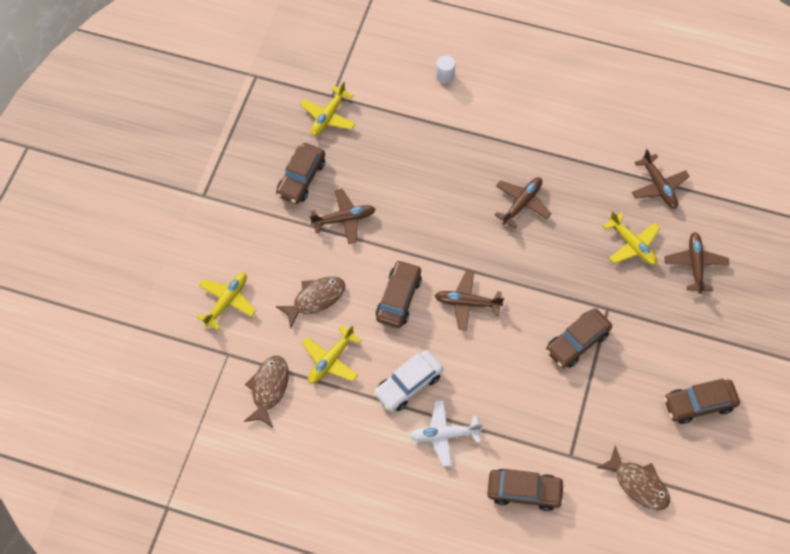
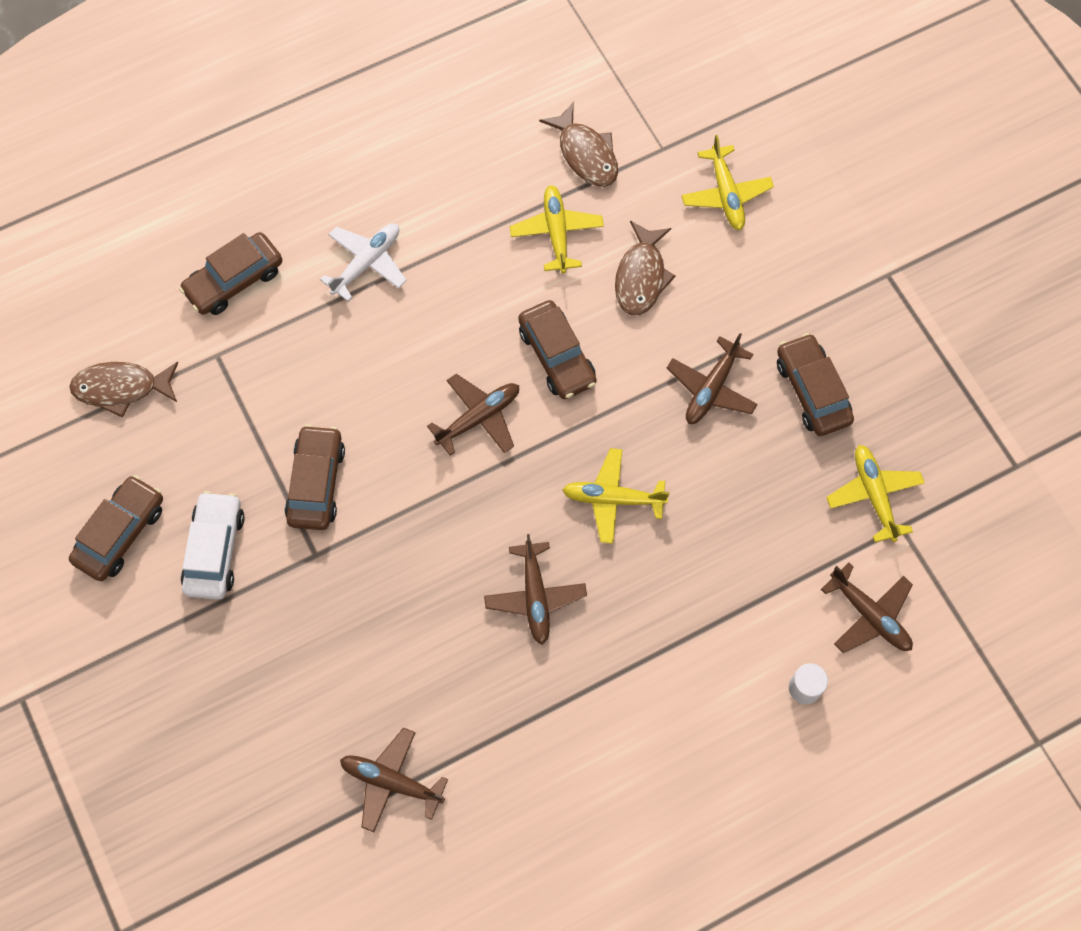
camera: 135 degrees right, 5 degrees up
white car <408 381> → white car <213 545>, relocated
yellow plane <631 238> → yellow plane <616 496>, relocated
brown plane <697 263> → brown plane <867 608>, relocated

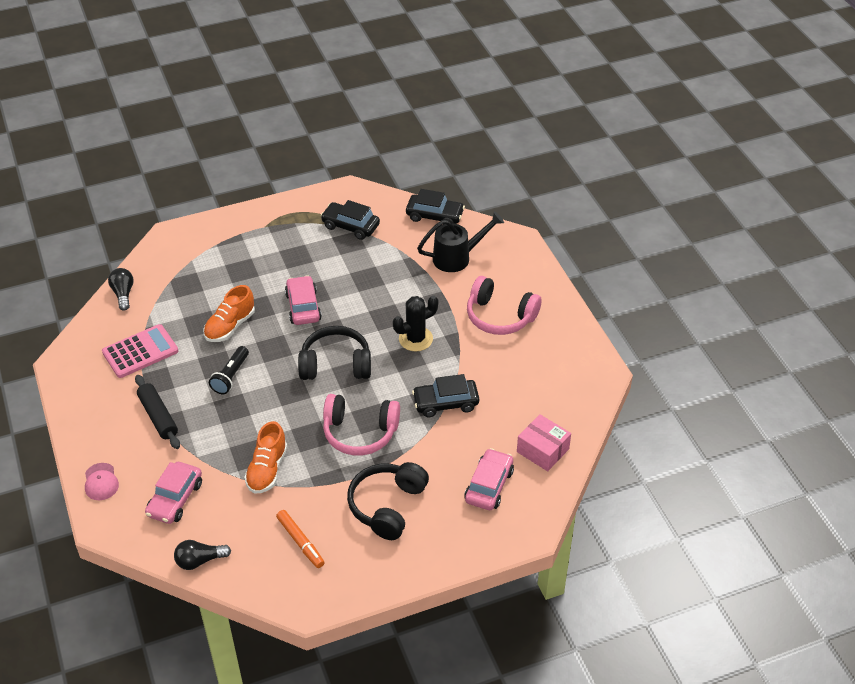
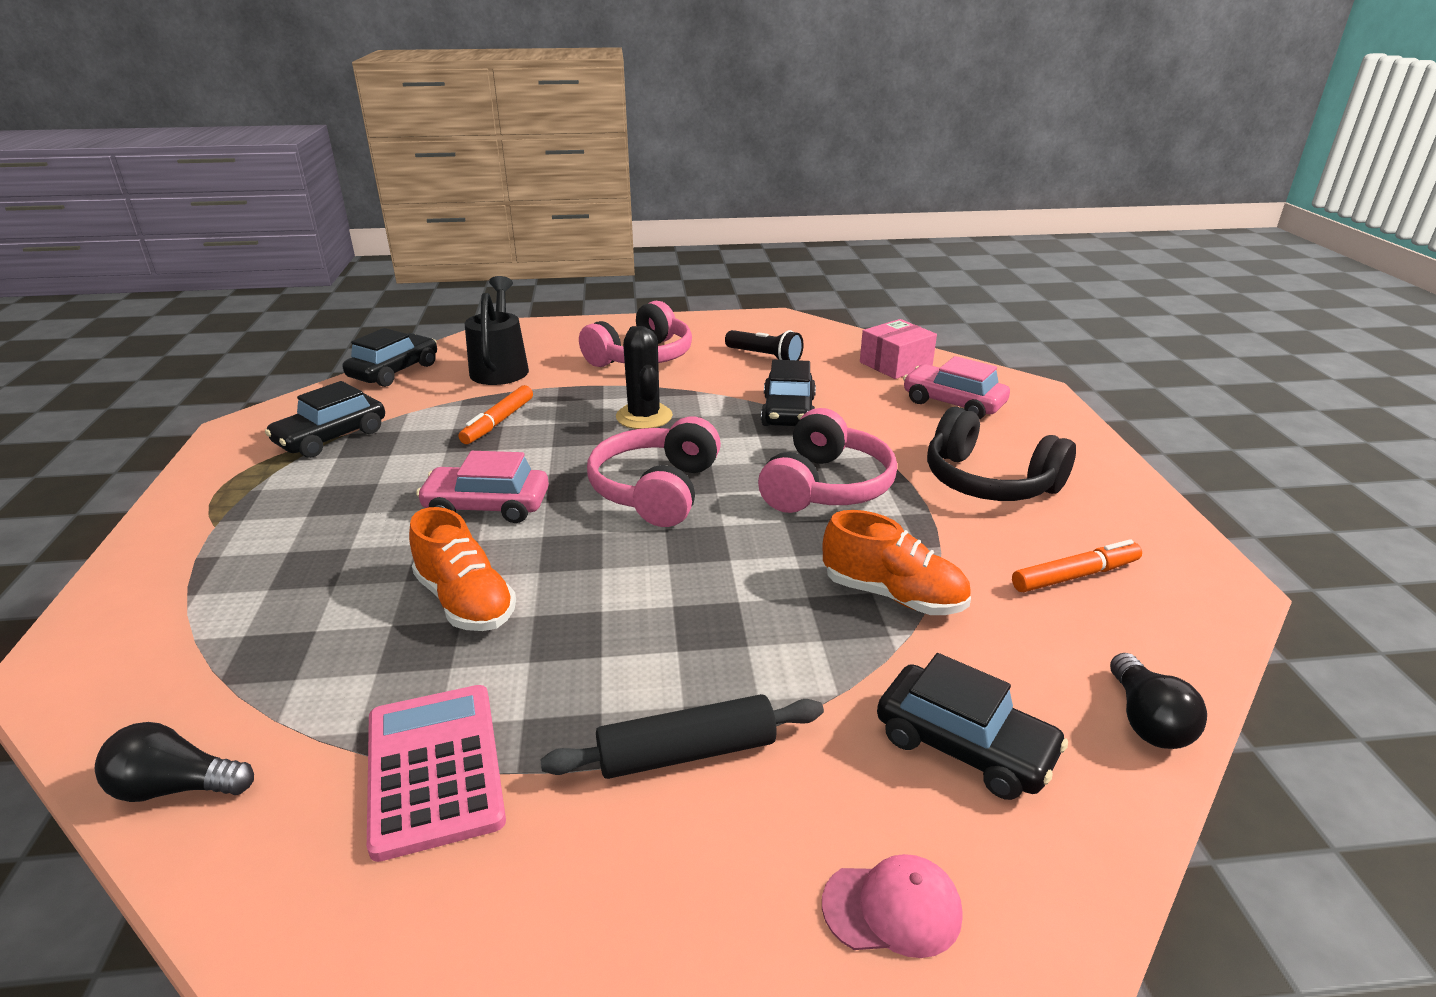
camera: 75 degrees left, 15 degrees down
pink car <173 493> → black car <972 726>
black flashlight <229 370> → black flashlight <764 345>, relocated
black headphones <334 353> → pink headphones <654 472>
- → orange marker <496 414>

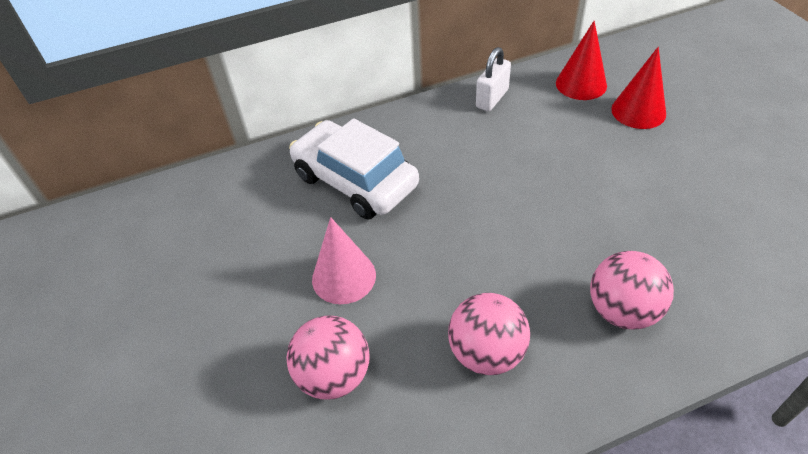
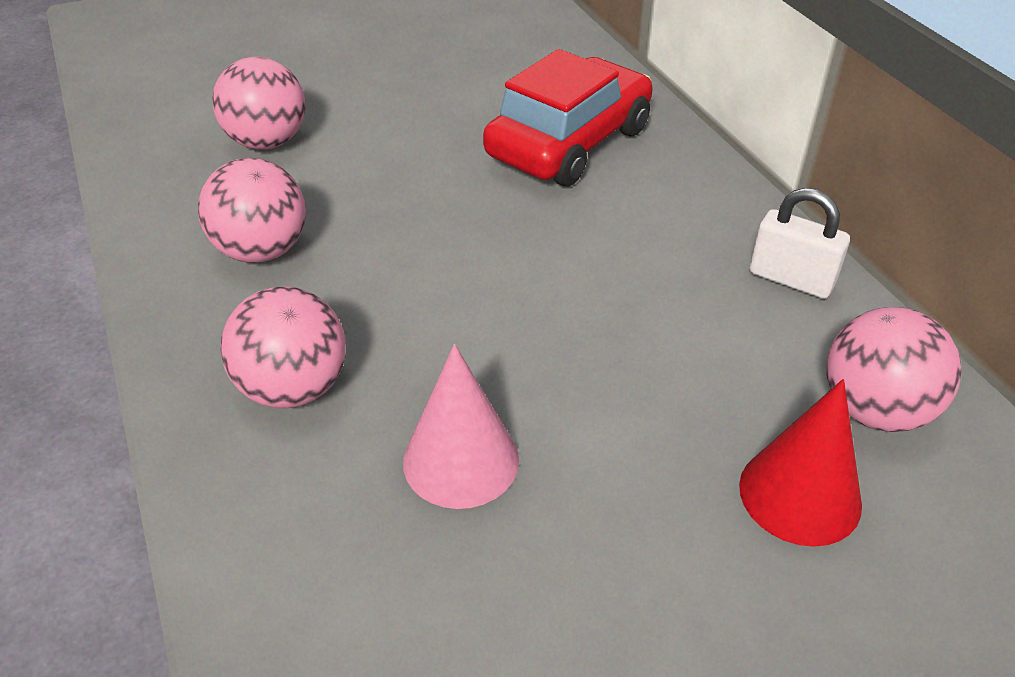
camera: 85 degrees right, 5 degrees down
white car <354 168> → red car <568 117>
pink cone <344 260> → pink cone <461 426>, relocated
red cone <581 60> → pink ball <894 369>

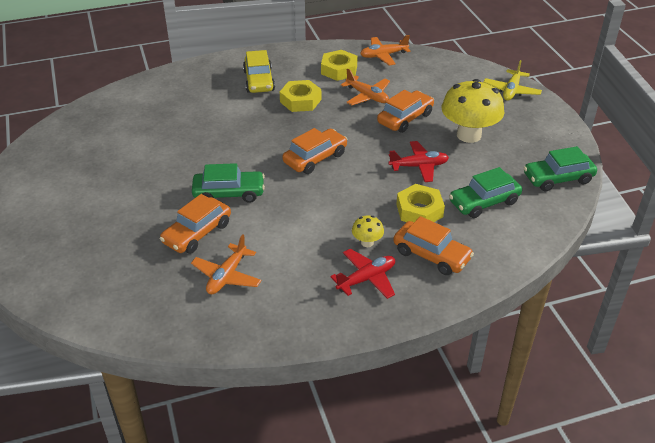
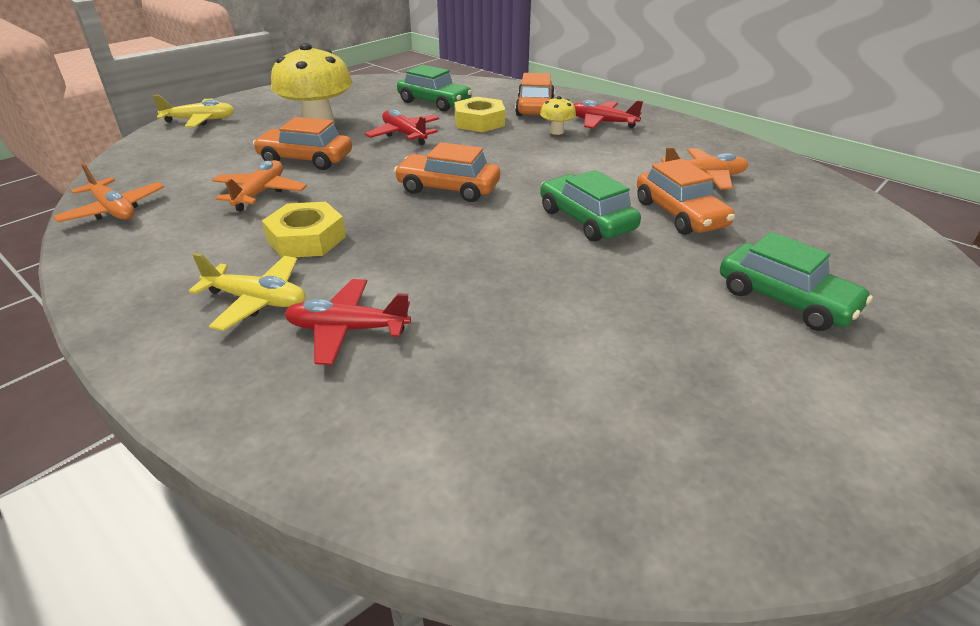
camera: 120 degrees left, 5 degrees down
orange car <195 224> → orange car <686 197>, 60 degrees clockwise
yellow car <259 71> → yellow plane <247 292>
yellow nut <339 65> → -
green car <560 168> → green car <796 281>, relocated
- → red plane <347 322>

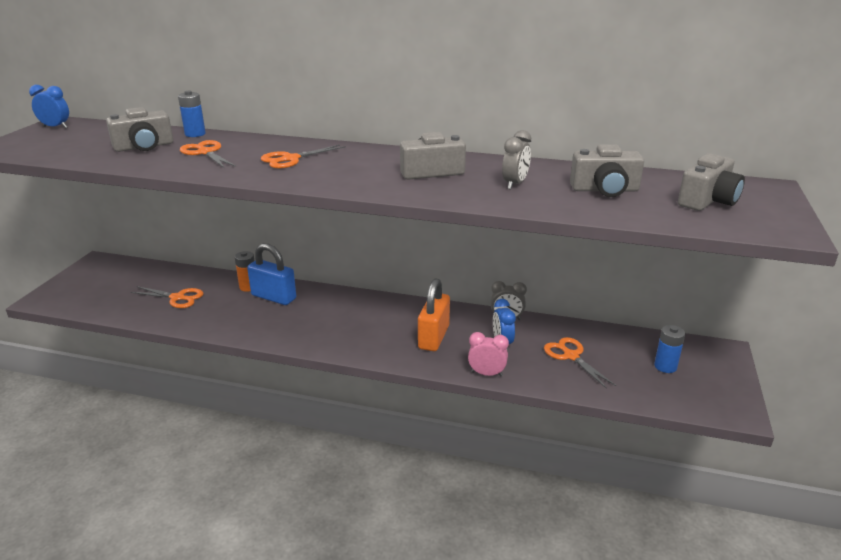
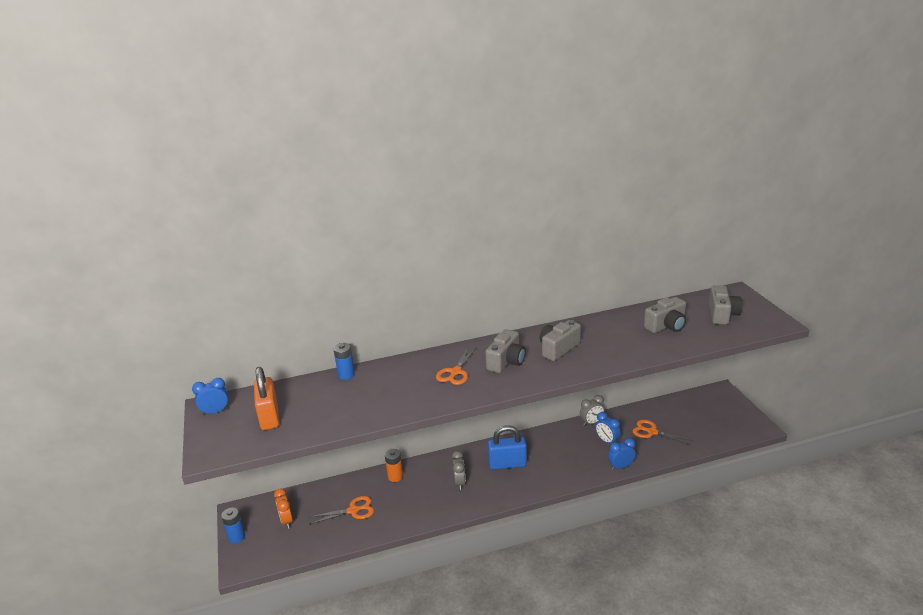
camera: 30 degrees left, 0 degrees up
grey camera <139 129> → grey camera <505 351>, relocated
orange scissors <208 154> → -
blue padlock <271 274> → blue padlock <507 447>, relocated
orange padlock <434 314> → orange padlock <266 398>, relocated
pink clock <488 354> → blue clock <622 454>
grey clock <516 160> → grey clock <459 470>, relocated
blue battery <669 349> → blue battery <233 525>, relocated
- → orange clock <283 508>

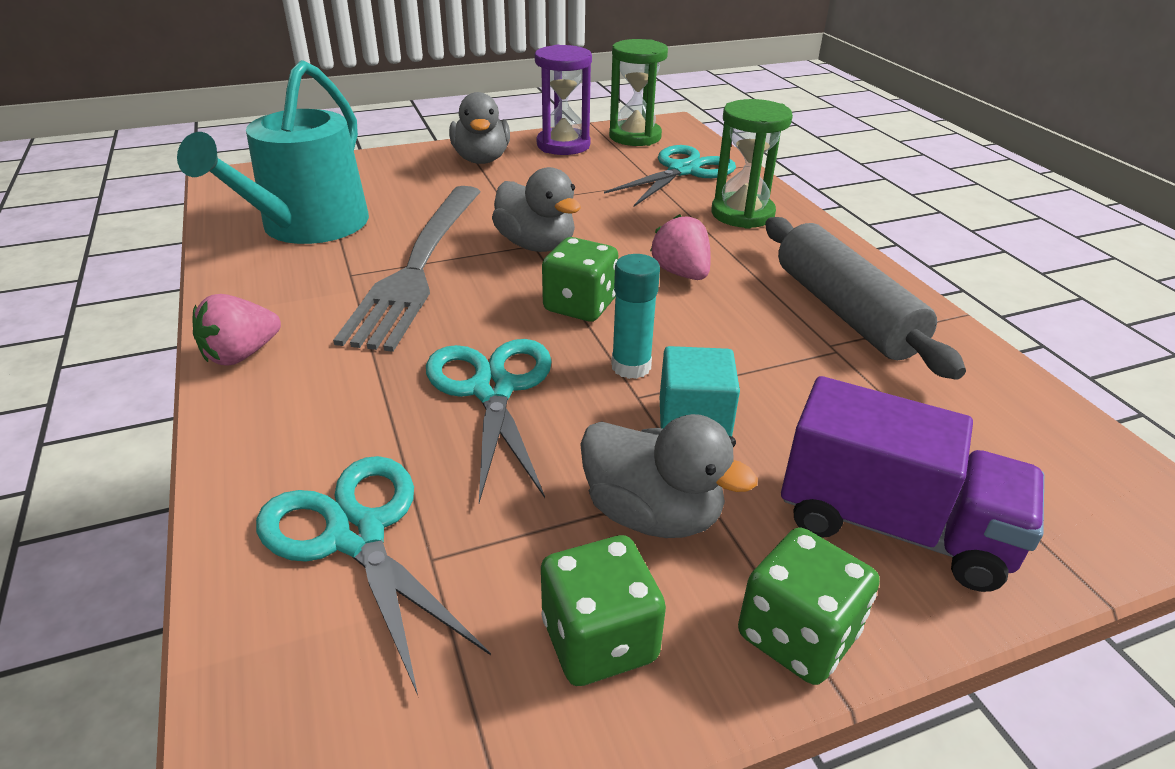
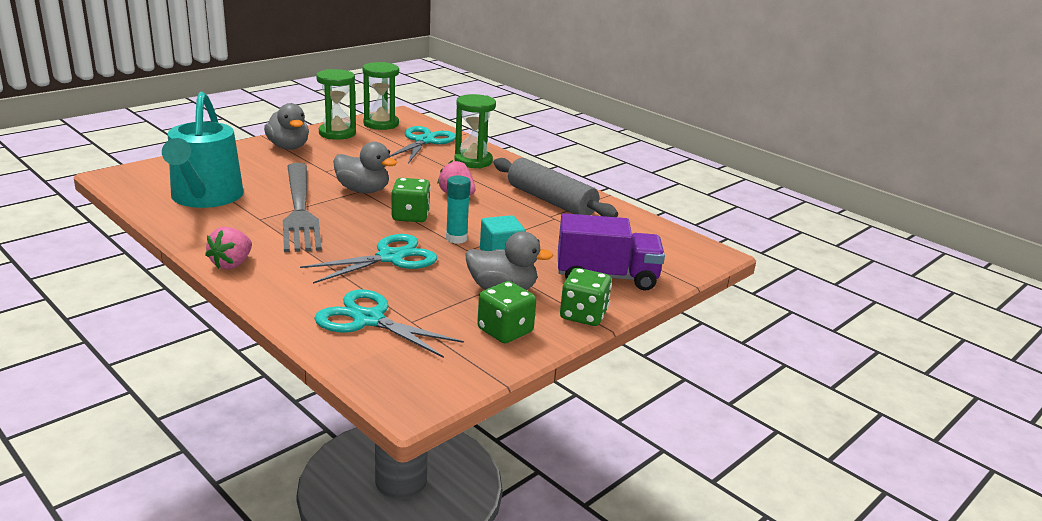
camera: 25 degrees left, 10 degrees down
turquoise scissors <489 421> → turquoise scissors <368 259>, 90 degrees clockwise
purple hourglass <563 100> → green hourglass <336 104>

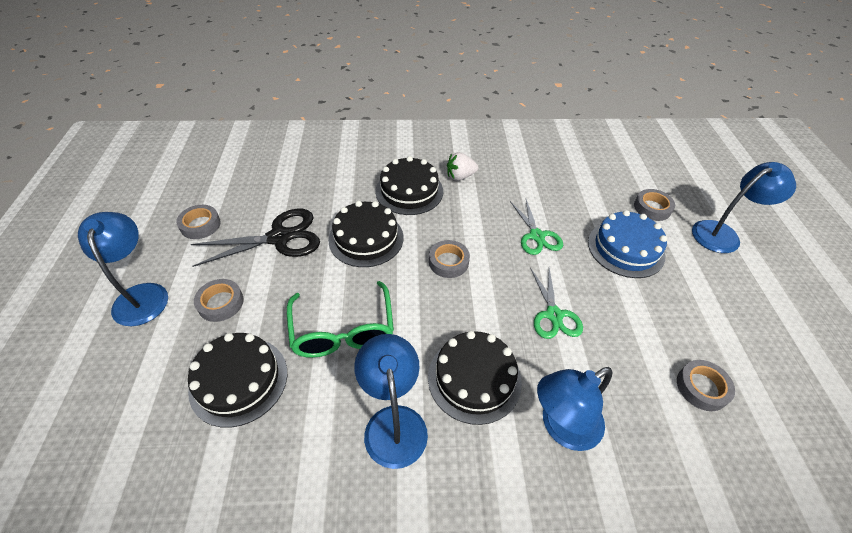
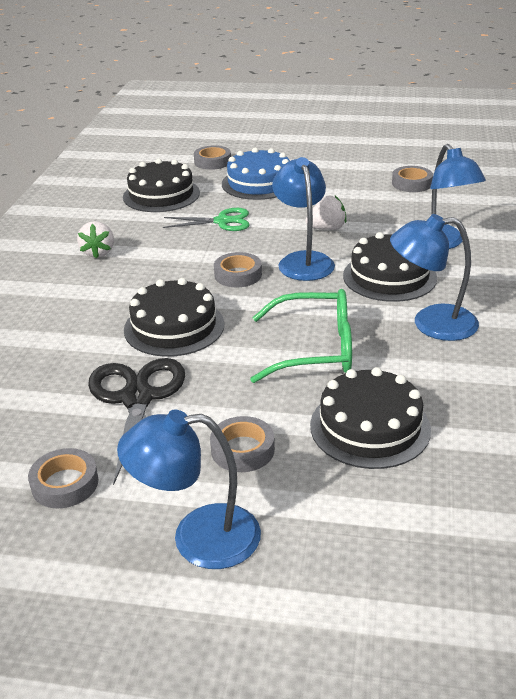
camera: 75 degrees left, 15 degrees down
black cake <409 185> → black cake <161 185>, relocated
green scissors <556 303> → white strawberry <325 213>
blue lamp <744 207> → blue lamp <303 219>, relocated

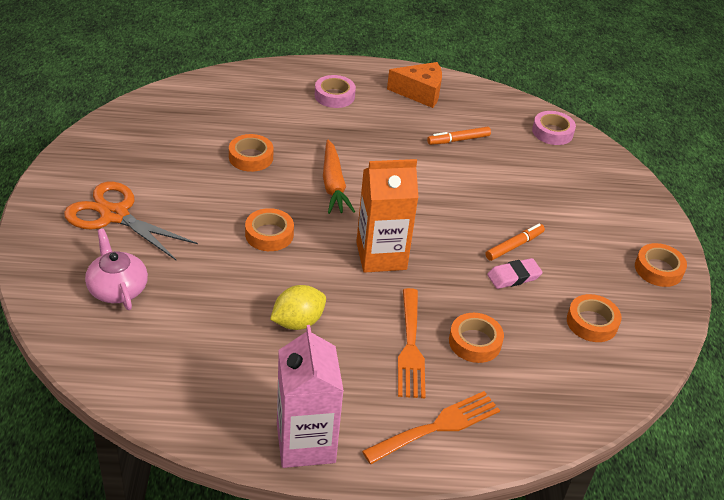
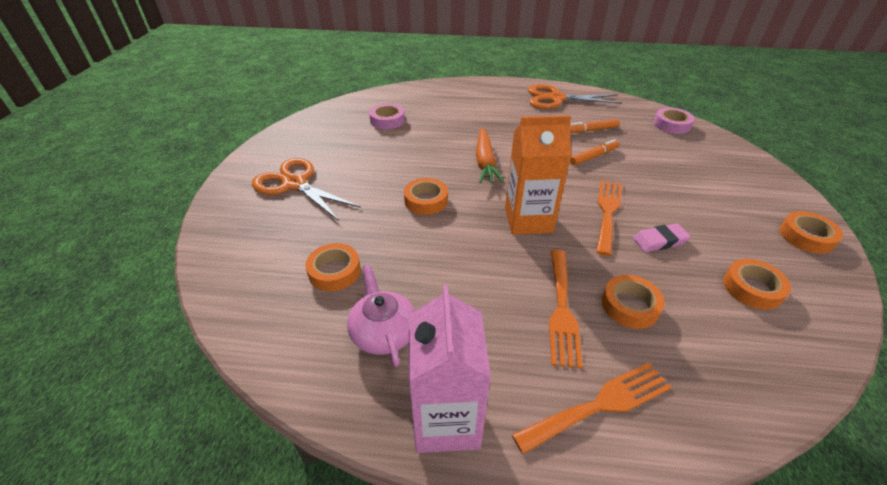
camera: 10 degrees right, 0 degrees up
pink teapot <116 269> → pink teapot <381 316>, relocated
orange tape <251 153> → orange tape <333 267>, relocated
yellow lemon <298 307> → -
pink tape <335 91> → pink tape <387 116>, relocated
orange cheese <414 85> → orange scissors <575 96>
orange marker <515 242> → orange marker <594 152>, relocated
- → orange fork <609 218>

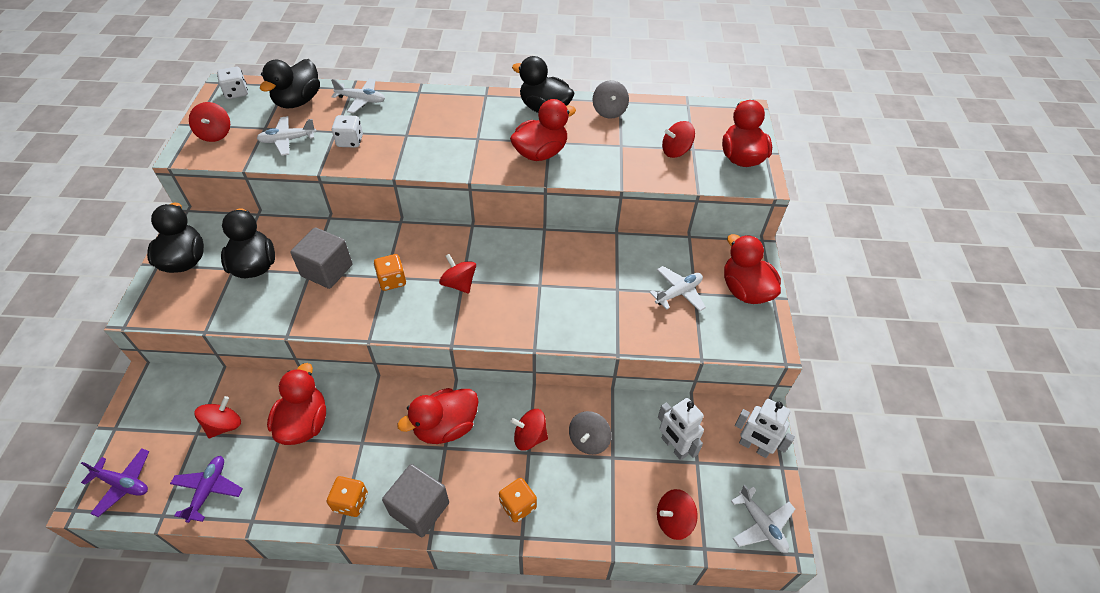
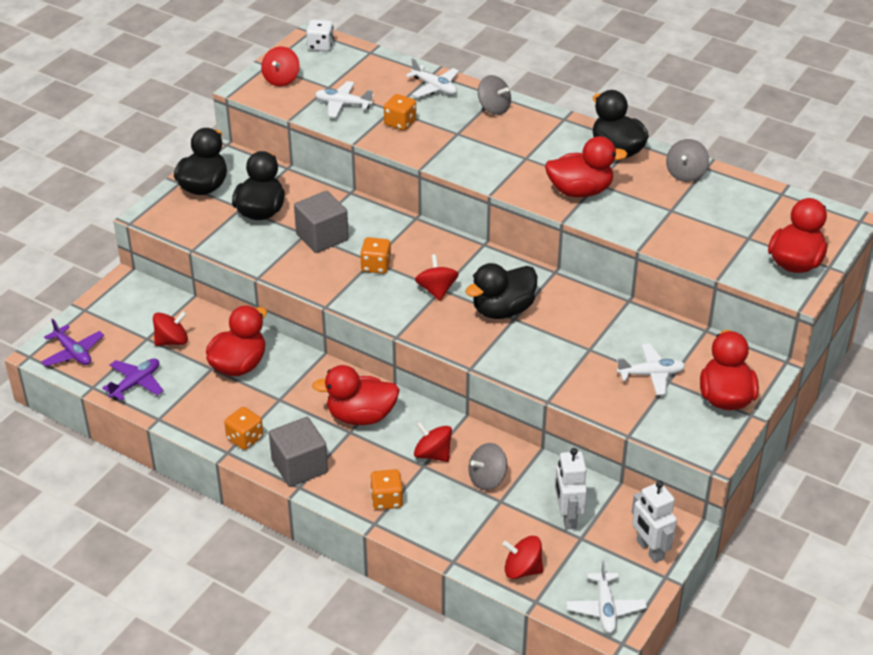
camera: 30 degrees right, 10 degrees down
black duck <290 84> → black duck <501 291>, relocated
white dice <347 131> → orange dice <400 112>
red spinning top <678 139> → -
- → grey spinning top <494 95>

